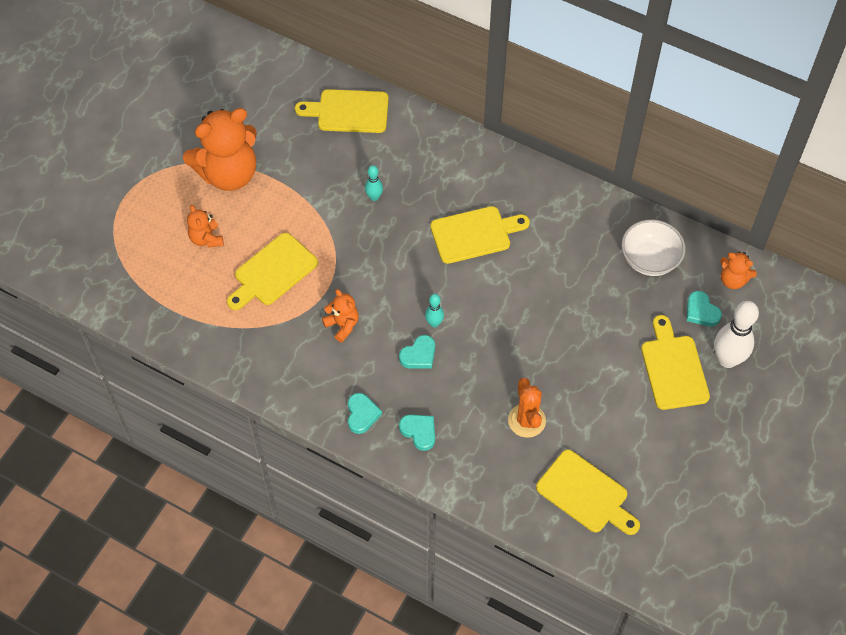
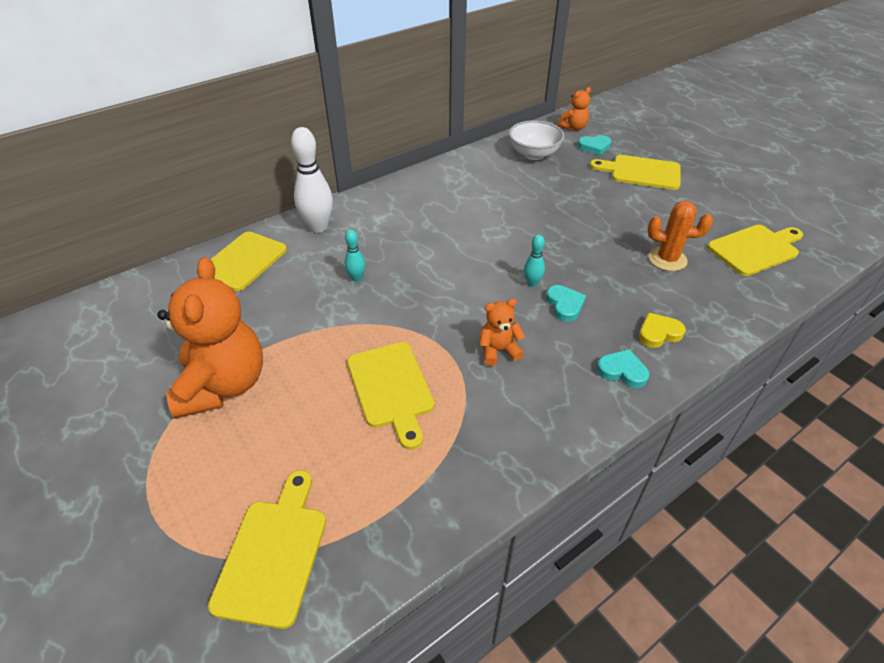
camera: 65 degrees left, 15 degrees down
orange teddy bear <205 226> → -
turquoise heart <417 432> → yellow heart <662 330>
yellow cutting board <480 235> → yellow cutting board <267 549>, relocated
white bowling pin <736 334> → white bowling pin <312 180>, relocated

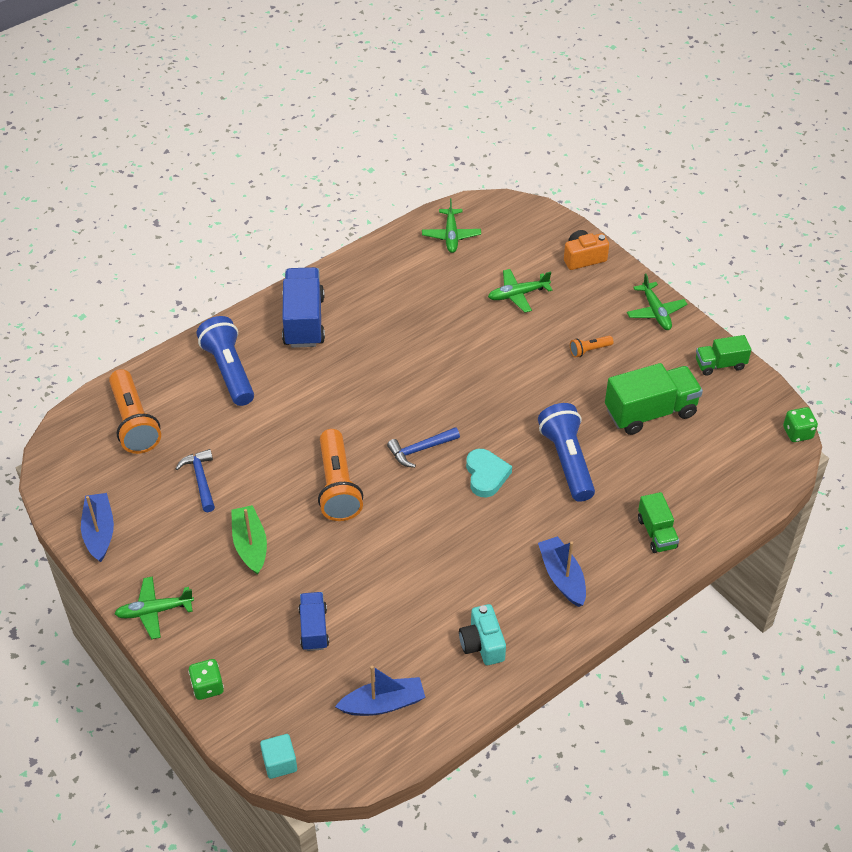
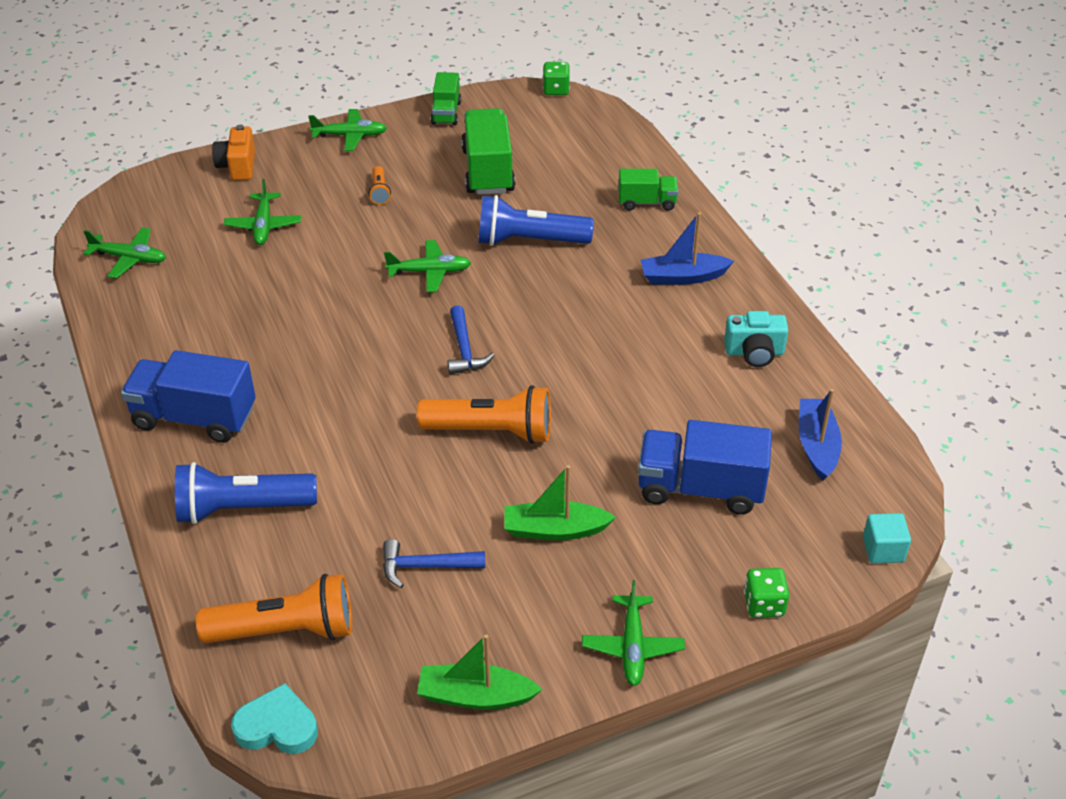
camera: 75 degrees left, 5 degrees down
blue boat <97 527> → green boat <480 672>
blue truck <313 621> → blue truck <705 467>, x1.74
turquoise heart <489 473> → turquoise heart <274 718>, relocated
- → green plane <427 266>

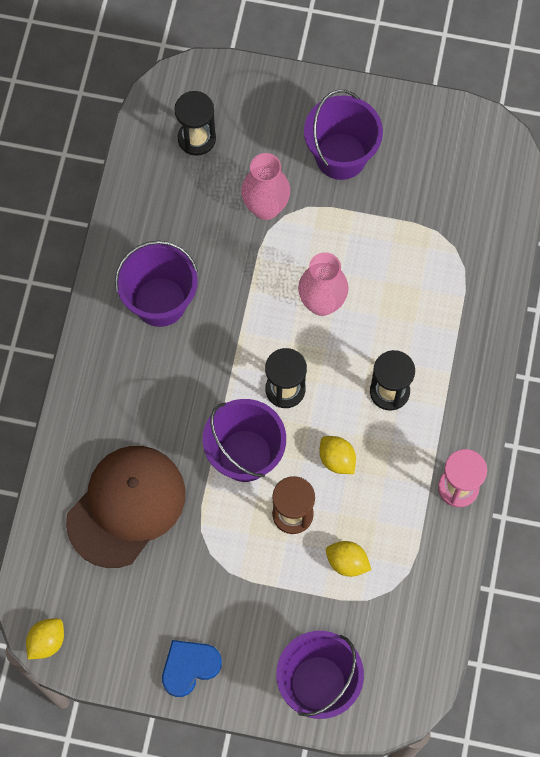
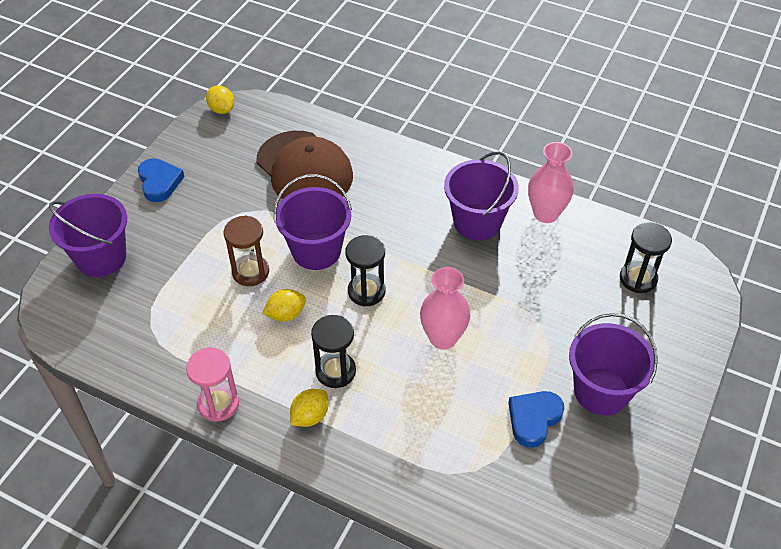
camera: 105 degrees right, 20 degrees down
pink vase <265 186> → pink vase <551 182>, relocated
yellow lemon <348 559> → yellow lemon <309 408>, relocated
- → blue heart <536 419>

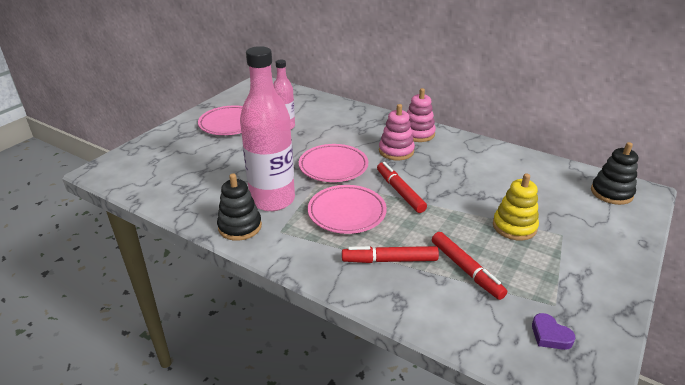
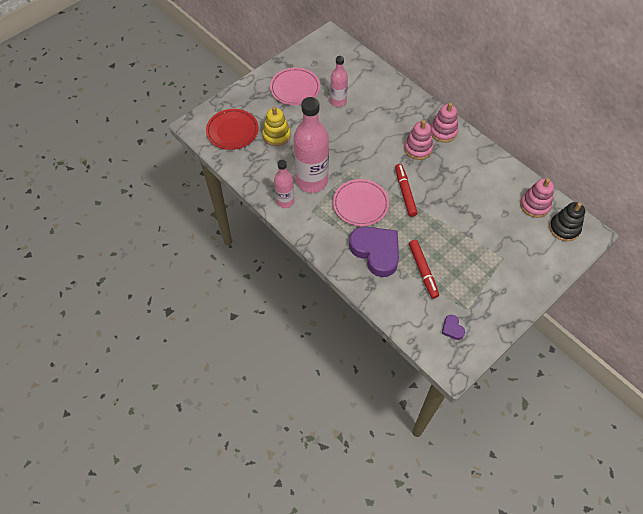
camera: 15 degrees right, 25 degrees up
black stacking toy <239 207> → pink bottle <284 184>
pink plate <333 163> → -
red marker <390 254> → purple heart <374 251>
yellow stacking toy <516 207> → yellow stacking toy <276 126>, relocated
- → red plate <232 129>
- → pink stacking toy <537 198>

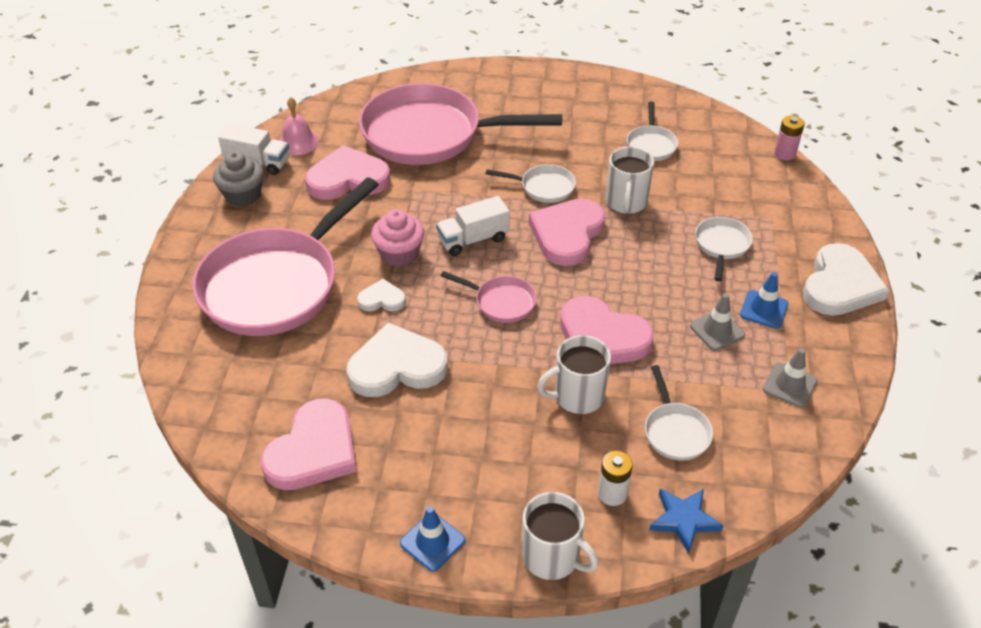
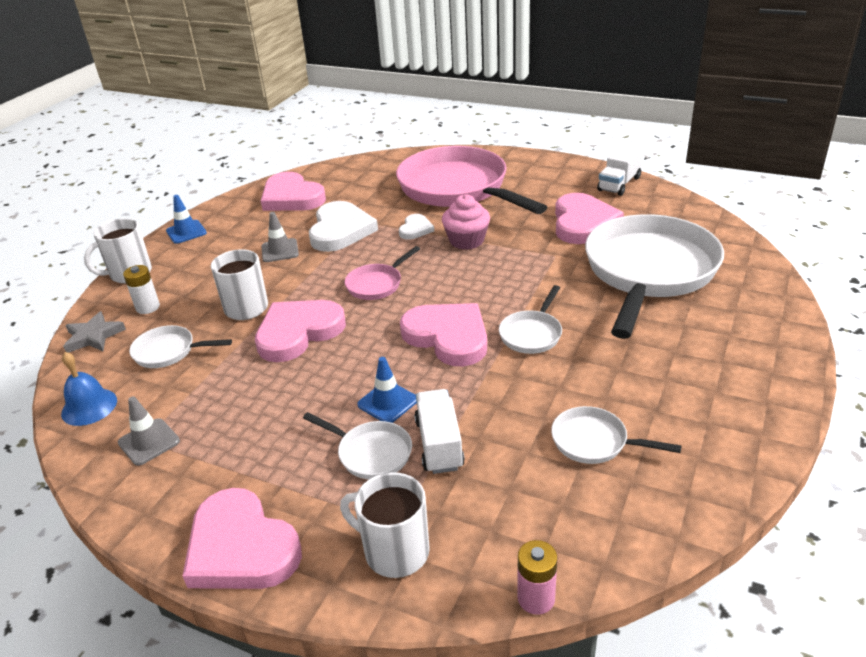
camera: 110 degrees right, 10 degrees down
grey cupcake <238 179> → -
pink bell <299 126> → -
pink pan <460 124> → white pan <654 276>
white truck <473 226> → white truck <439 431>, relocated
white mug <630 180> → white mug <385 525>, relocated
blue star <686 521> → grey star <94 332>
grey traffic cone <717 322> → grey traffic cone <280 237>, relocated
blue traffic cone <764 300> → blue traffic cone <387 390>, relocated
white heart <846 279> → pink heart <242 538>
- → blue bell <89 389>

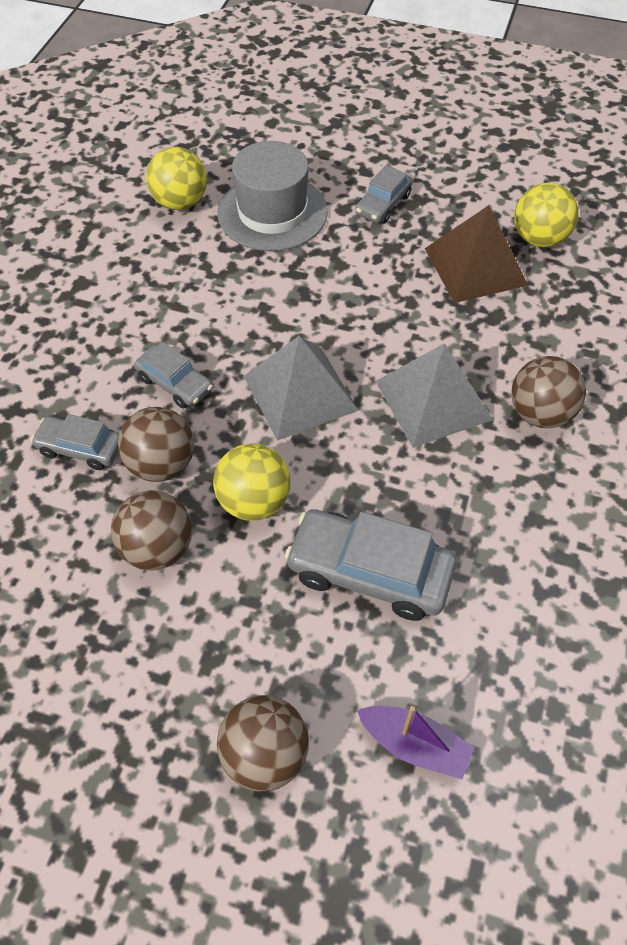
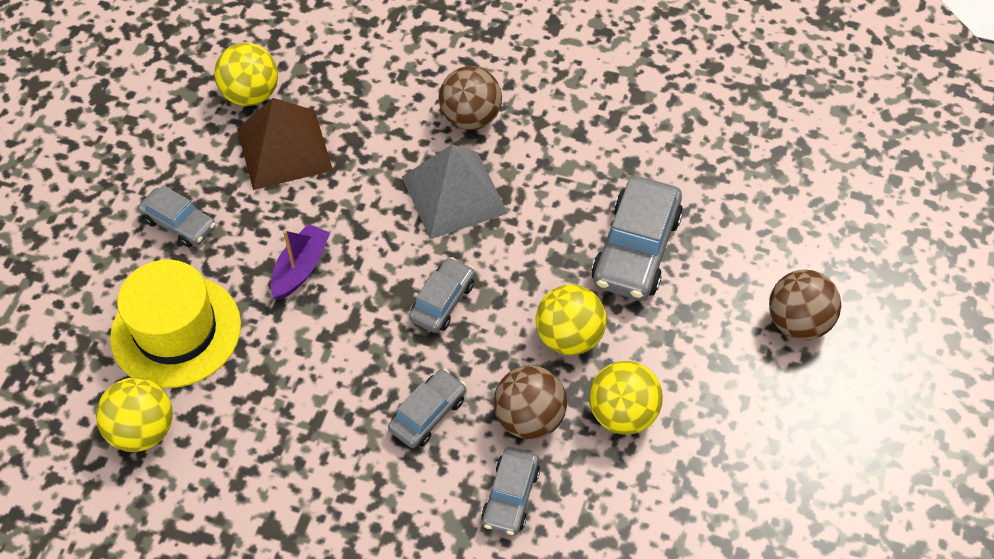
camera: 90 degrees left, 0 degrees up
brown ball <151 530> → yellow ball <626 398>
grey hat <272 196> → yellow hat <175 324>
grey pyramid <301 388> → grey car <442 295>
purple boat <415 742> → purple boat <300 262>, relocated

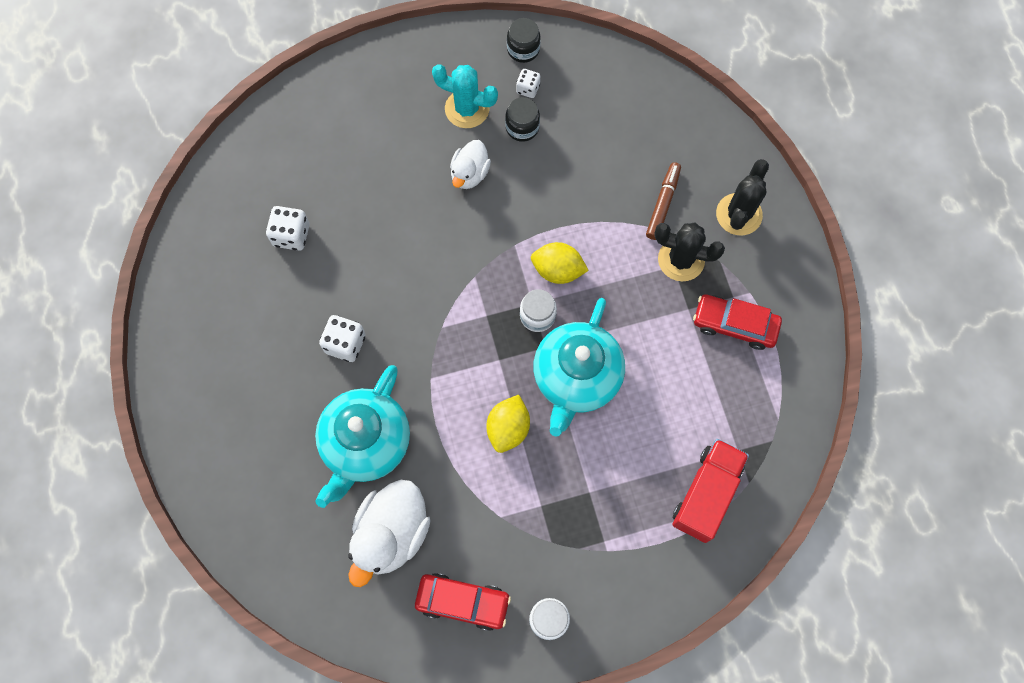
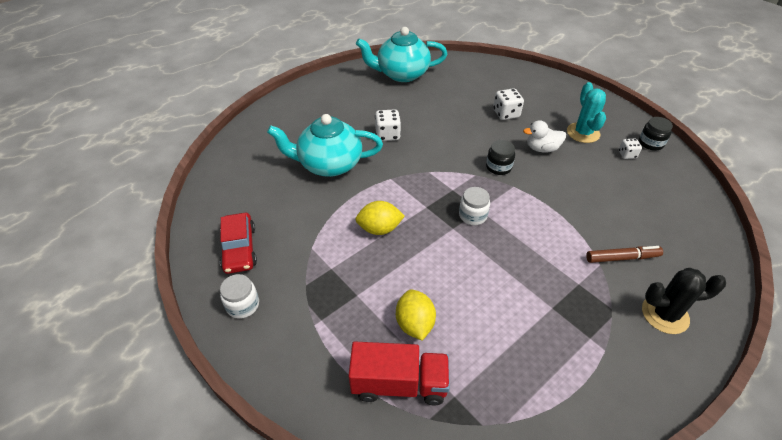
camera: 65 degrees right, 25 degrees down
white dice <288 228> → white dice <508 104>, relocated
white duck <389 533> → -
black jar <522 119> → black jar <500 157>, relocated
yellow lemon <560 263> → yellow lemon <416 314>, relocated
turquoise teapot <579 367> → turquoise teapot <401 54>, relocated
black cactus <689 252> → -
red car <737 322> → -

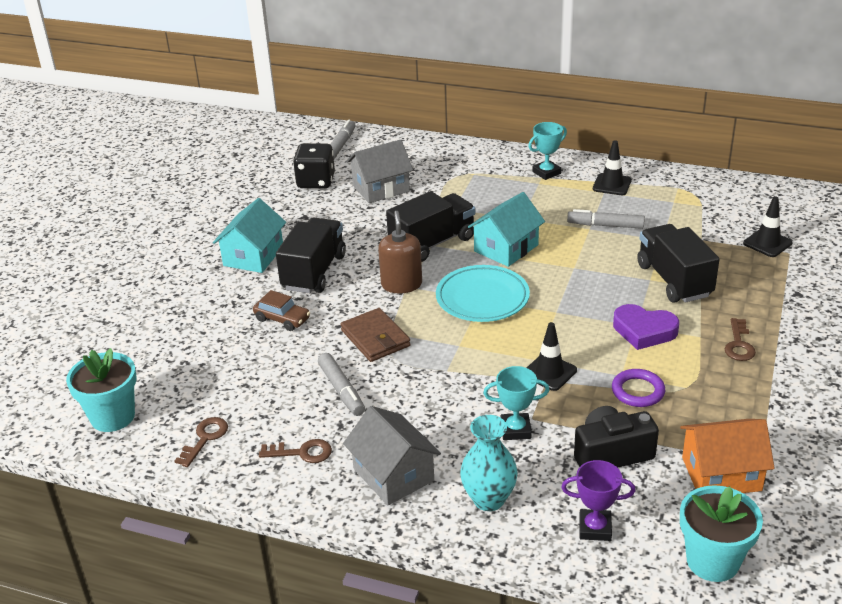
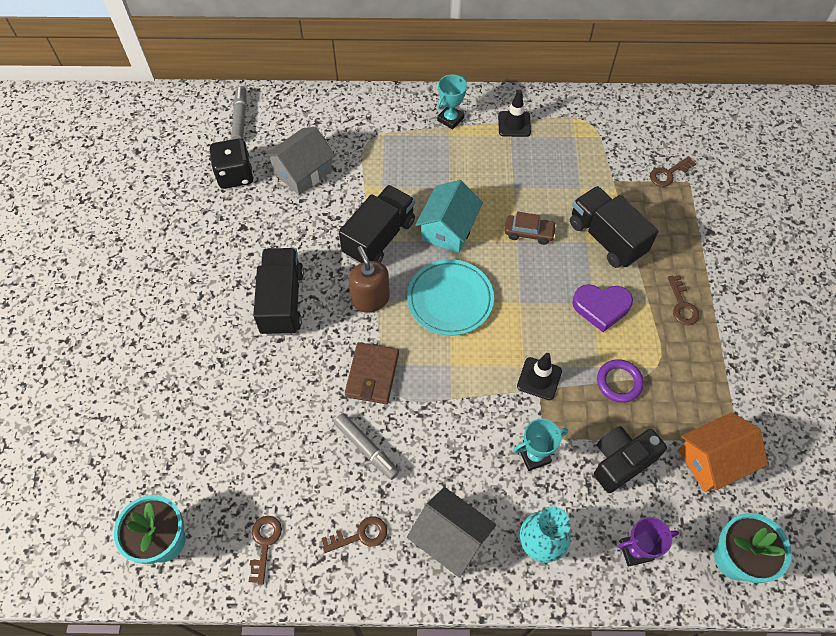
camera: 20 degrees left, 25 degrees up
turquoise house <249 235> → -
brown car <281 310> → brown car <531 228>, relocated
brown wallet <375 335> → brown wallet <372 373>, 60 degrees clockwise
grey marker <606 219> → -
black traffic cone <768 226> → brown key <673 171>

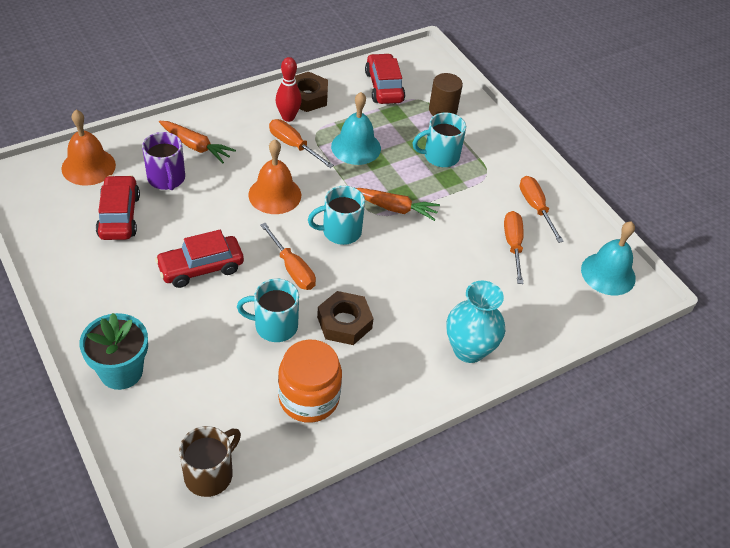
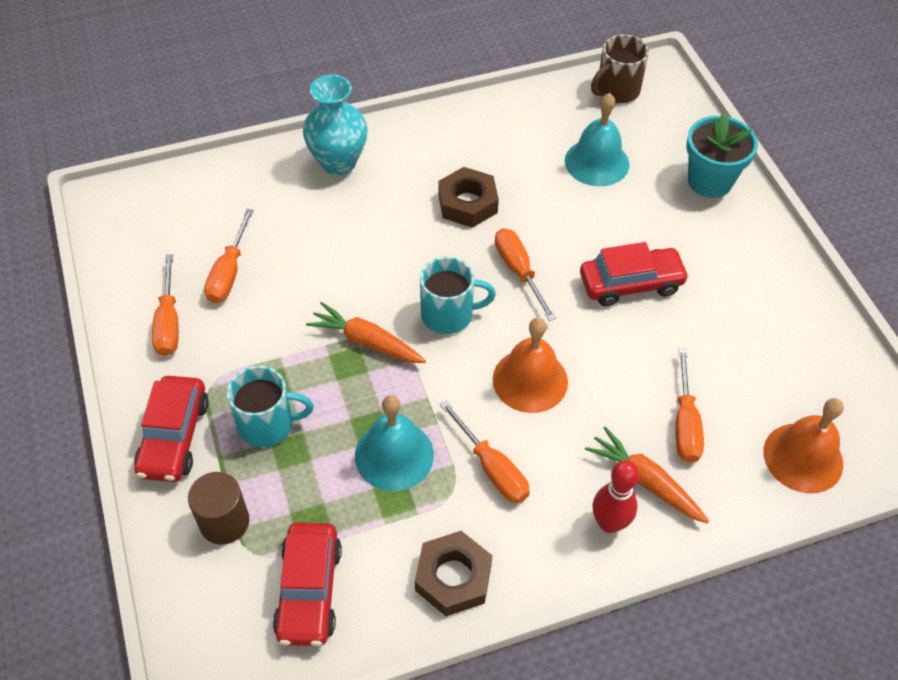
camera: 165 degrees left, 5 degrees up
red car <118 207> → red car <171 429>, relocated
purple mug <163 161> → orange screwdriver <689 405>
turquoise mug <268 310> → -
red bowling pin <289 89> → red bowling pin <616 496>, relocated
orange jar <310 381> → -
turquoise bell <608 258> → turquoise bell <597 139>, relocated

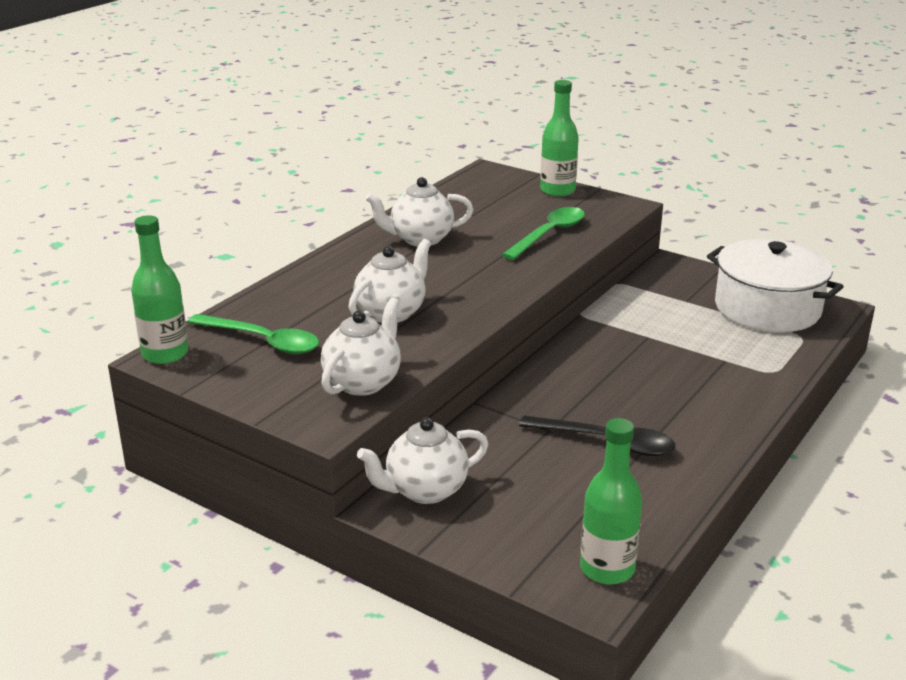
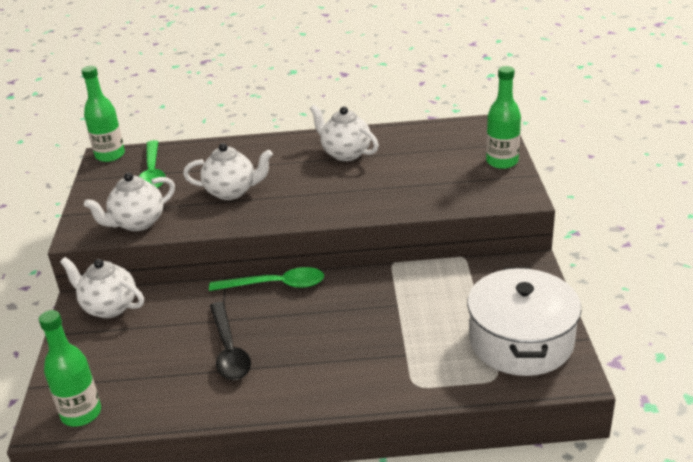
camera: 55 degrees right, 5 degrees up
white teapot <361 346> → white teapot <129 201>, 150 degrees clockwise
green spoon <543 233> → green spoon <266 279>, relocated

